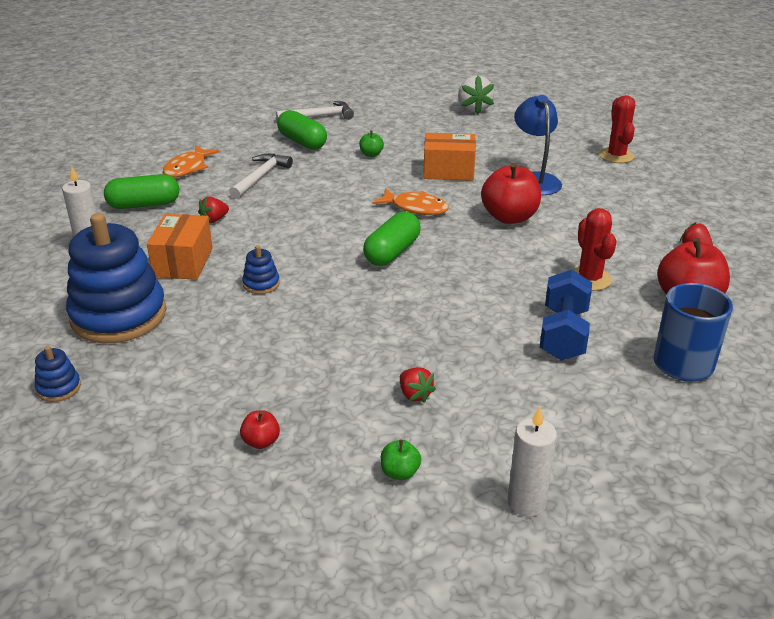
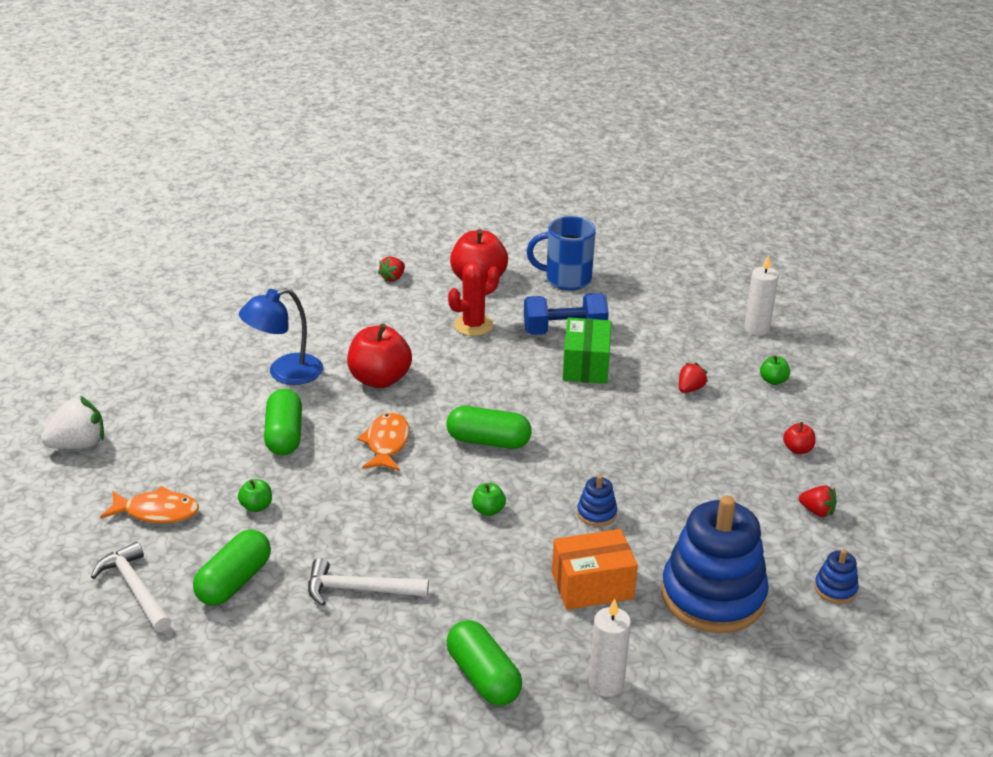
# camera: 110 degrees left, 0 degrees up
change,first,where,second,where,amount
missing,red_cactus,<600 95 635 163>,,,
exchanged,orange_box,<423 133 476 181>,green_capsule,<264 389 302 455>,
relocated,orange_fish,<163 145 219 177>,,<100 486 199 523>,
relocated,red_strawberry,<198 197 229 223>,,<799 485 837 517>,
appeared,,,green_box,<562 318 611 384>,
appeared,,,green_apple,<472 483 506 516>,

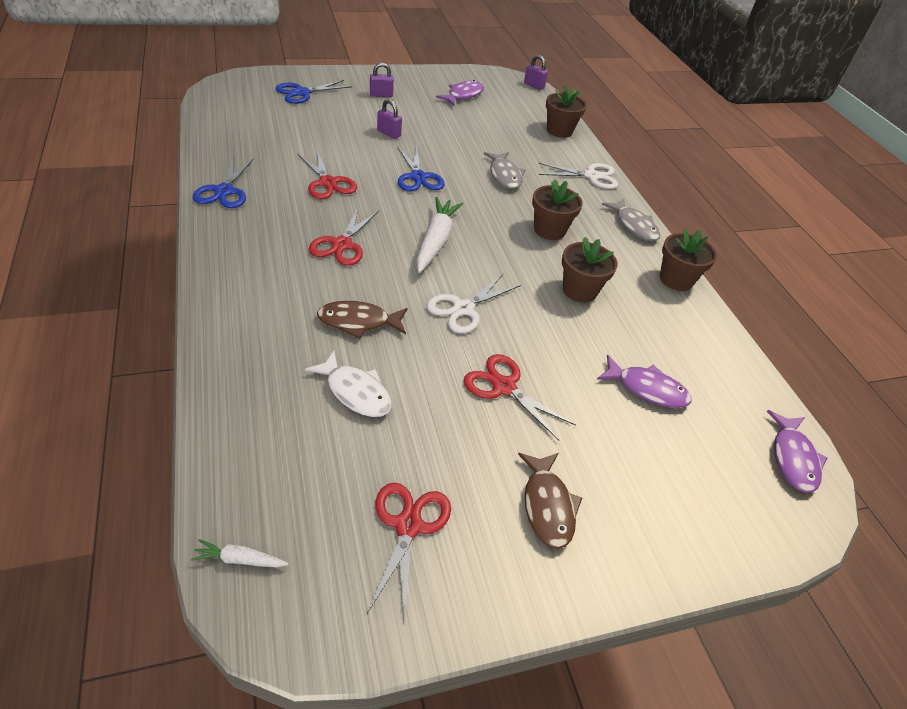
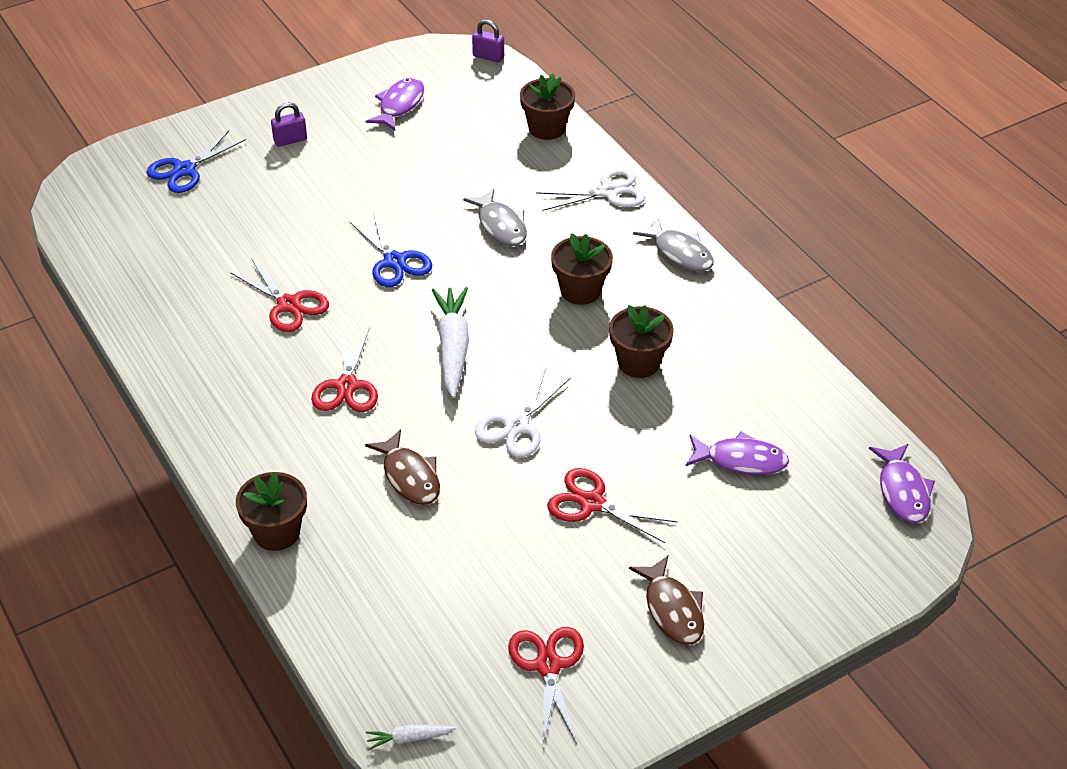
# camera: 10 degrees left, 0 degrees up
change,first,where,second,where,amount
missing,purple_padlock,<377 99 402 139>,,,
missing,blue_scissors,<193 158 254 208>,,,
relocated,brown_flower_pot,<660 229 717 291>,,<236 472 307 551>,
spun,brown_fish,<317 301 408 338>,,<365 429 440 505>,105 degrees counterclockwise
missing,white_fish,<305 351 392 417>,,,

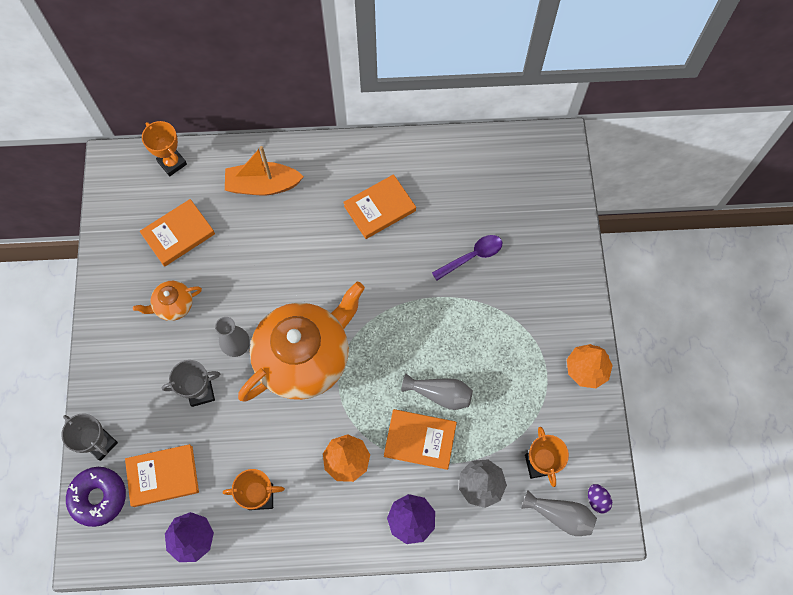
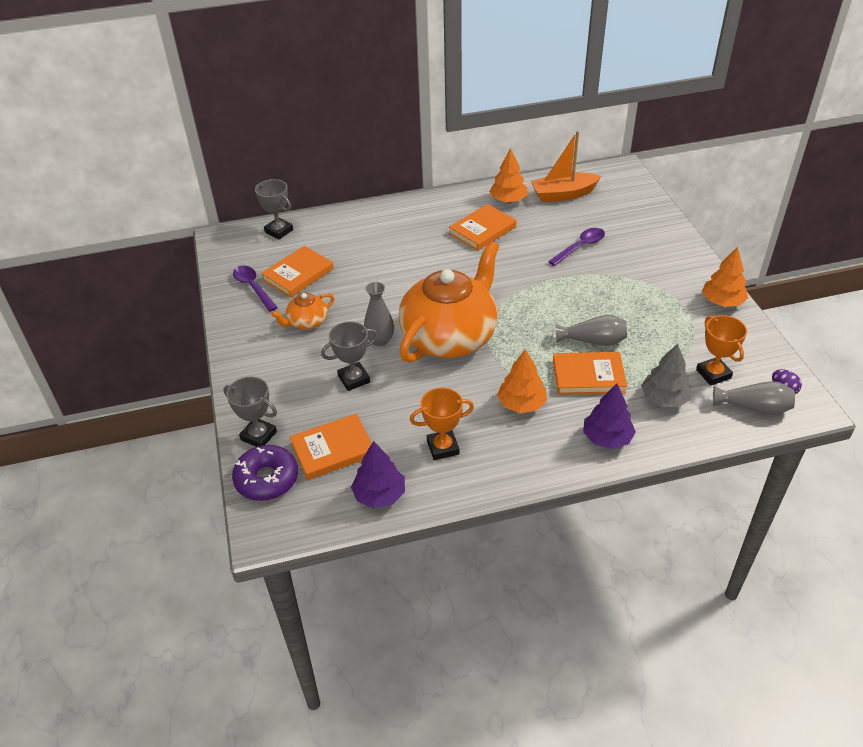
# camera: 10 degrees left, 25 degrees down
change,first,where,second,where,amount
colour,orange_trophy,<142 121 187 176>,grey_trophy,<255 179 293 239>,
relocated,orange_boat,<225 146 304 195>,,<531 131 601 203>,
appeared,,,orange_tree,<489 148 528 203>,
appeared,,,purple_spoon,<233 266 278 312>,

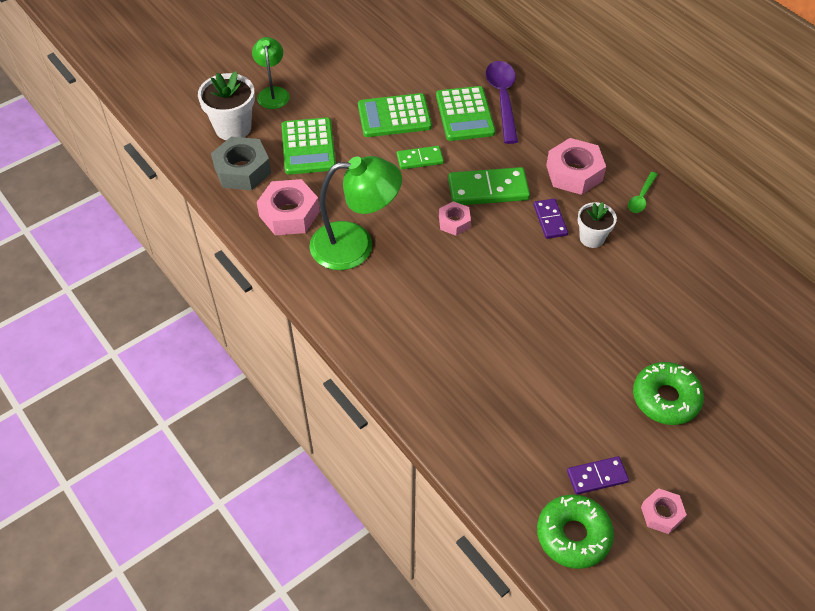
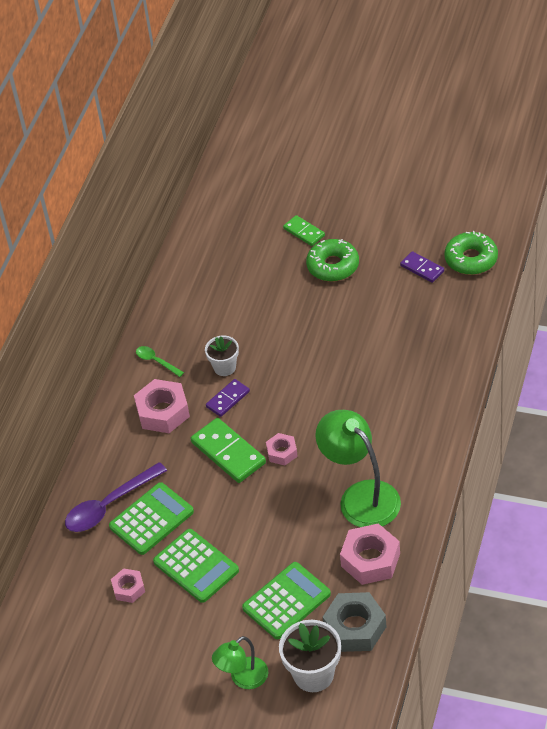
# camera: 120 degrees left, 5 degrees down
change,first,where,second,where,amount
relocated,green_domino,<397 146 444 170>,,<283 215 325 246>,
spun,green_spoon,<628 172 658 213>,,<136 346 184 377>,135 degrees counterclockwise
relocated,pink_nut,<641 488 687 534>,,<111 568 145 603>,

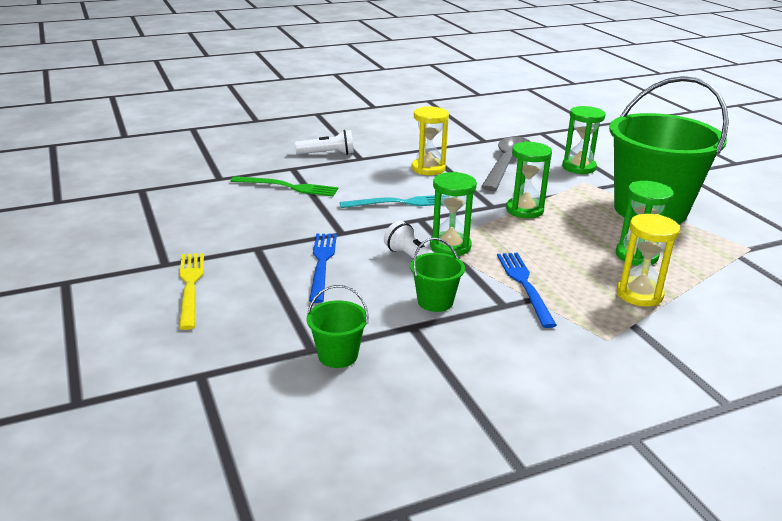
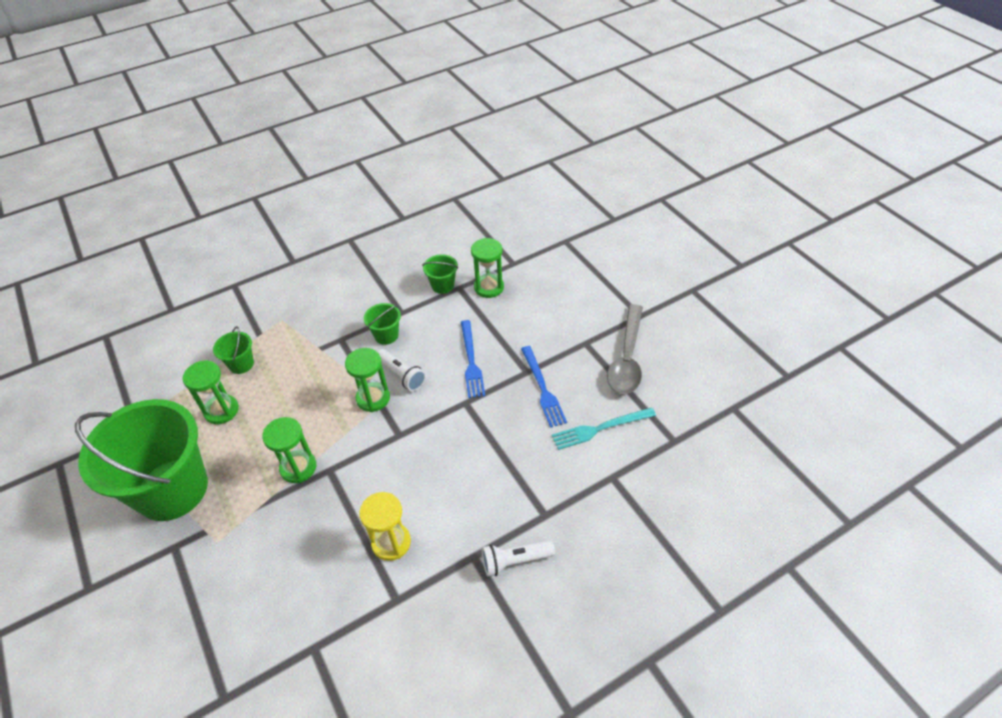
# camera: 175 degrees right, 20 degrees up
change,first,where,second,where,amount
relocated,green_hourglass,<562 106 605 174>,,<471 238 504 298>,
relocated,grey_spoon,<481 136 530 191>,,<607 304 643 394>,
missing,green_fork,<231 176 338 196>,,,
relocated,turquoise_fork,<340 195 443 208>,,<552 407 656 450>,
exchanged,yellow_hourglass,<617 214 680 307>,green_bucket,<213 326 254 374>,
missing,yellow_fork,<179 253 204 330>,,,
relocated,blue_fork,<497 253 557 328>,,<521 346 567 428>,

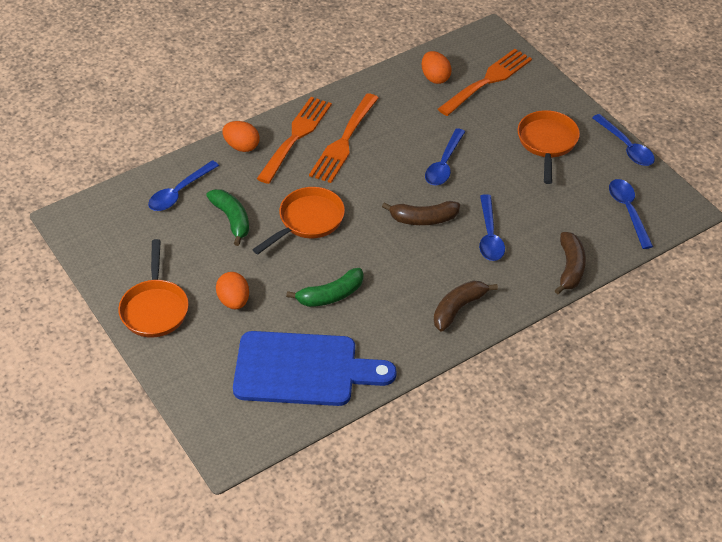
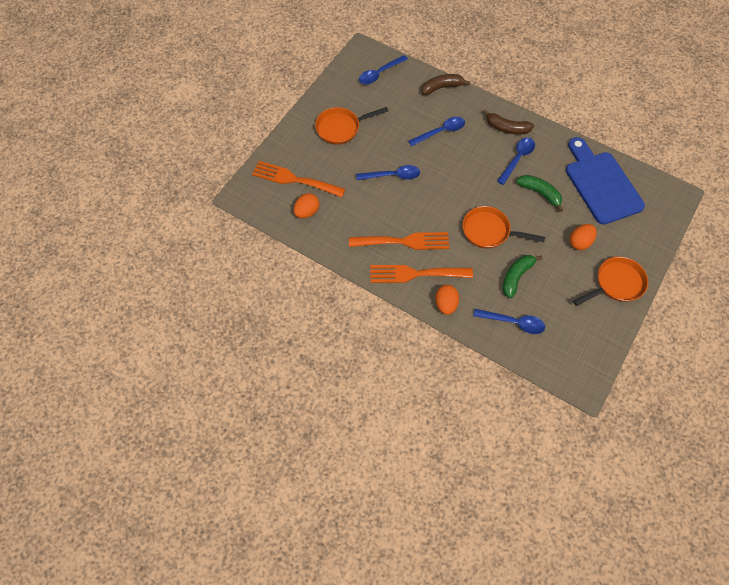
# camera: 115 degrees left, 15 degrees up
change,first,where,second,where,amount
relocated,blue_spoon,<592 114 655 166>,,<497 138 535 185>,
missing,brown_banana,<382 201 460 225>,,,

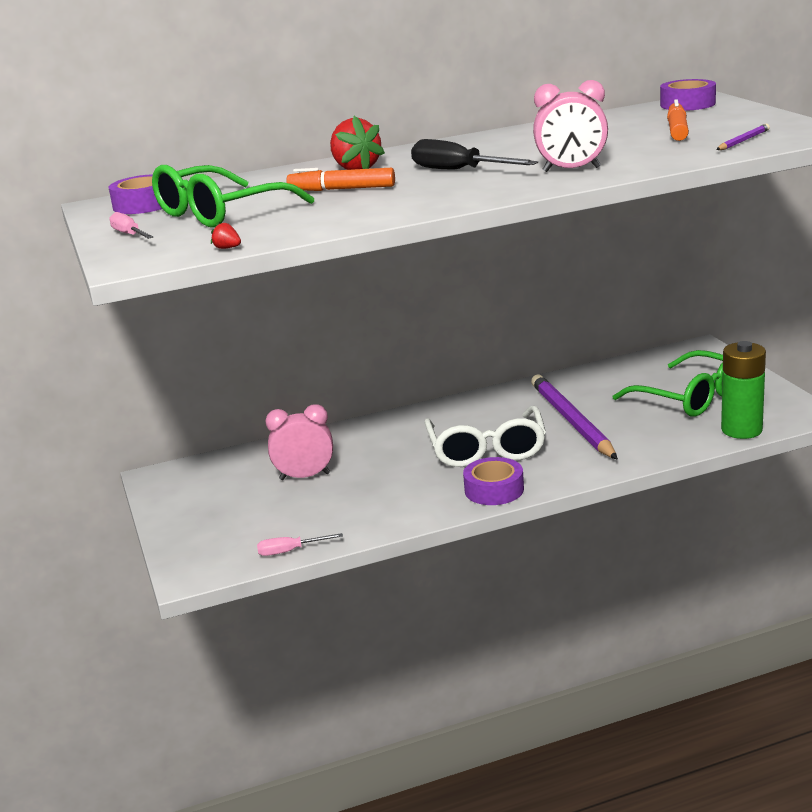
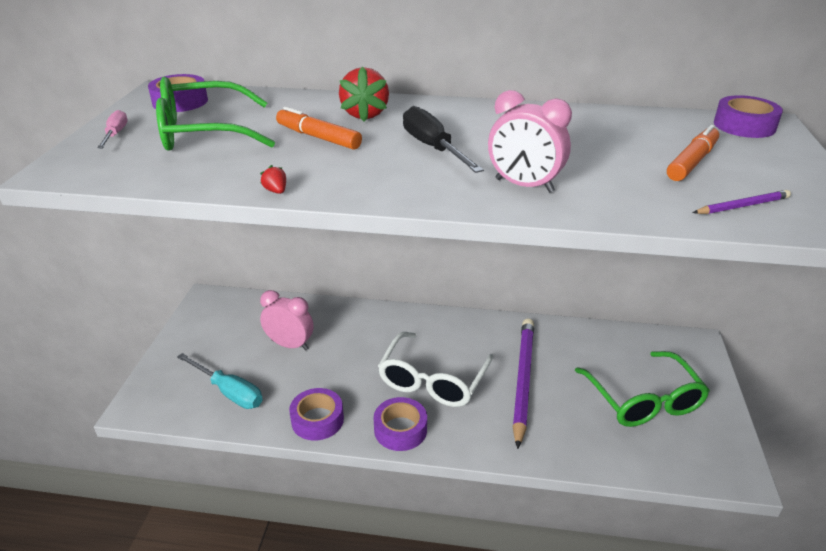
# camera: 25 degrees right, 10 degrees up
change,first,where,second,where,amount
relocated,red_strawberry,<211 221 241 249>,,<260 165 286 194>,
missing,green_battery,<721 341 766 439>,,,
missing,pink_screwdriver,<257 533 343 556>,,,
appeared,,,turquoise_screwdriver,<177 353 263 409>,
appeared,,,purple_tape,<289 388 344 441>,

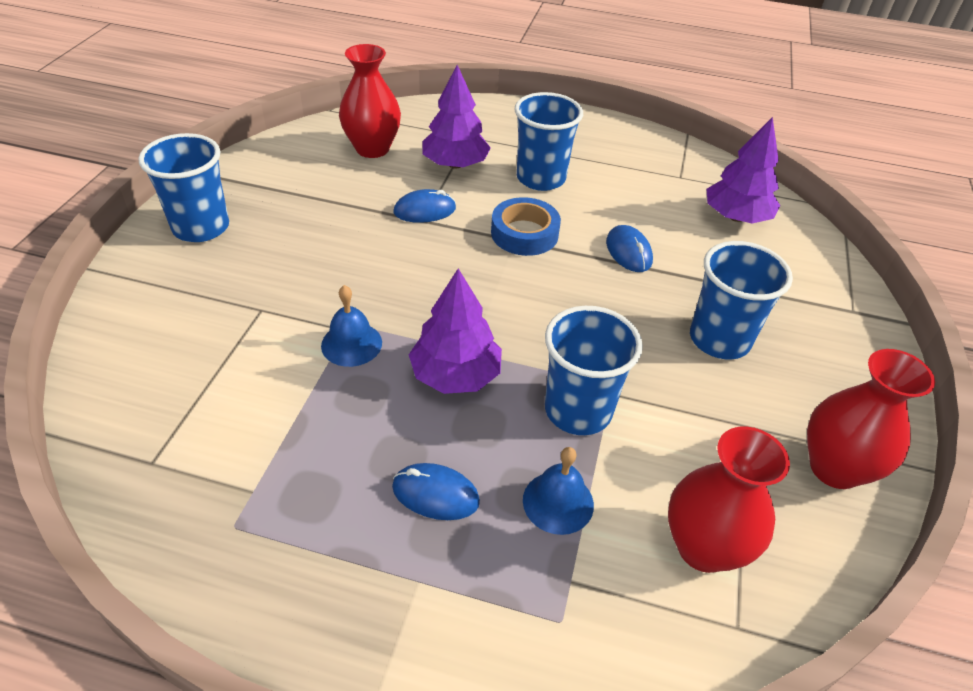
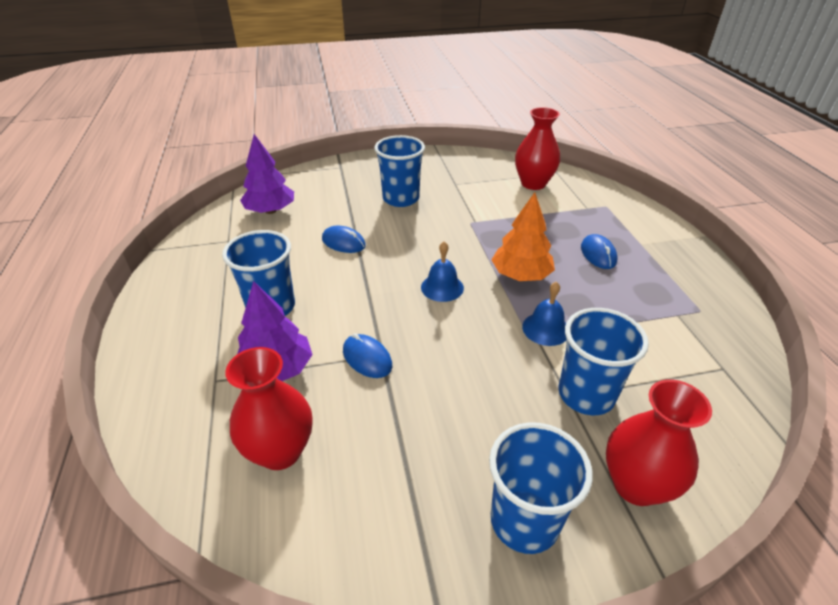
# camera: 115 degrees left, 5 degrees down
change,first,where,second,where,amount
missing,blue_tape,<491 197 561 256>,,,
spun,blue_mouse,<606 225 653 272>,,<322 226 366 253>,75 degrees clockwise
colour,purple_tree,<409 268 502 394>,orange_tree,<492 192 555 281>,
relocated,blue_cup,<545 306 643 435>,,<559 308 649 415>,
relocated,red_vase,<807 349 935 489>,,<606 379 712 506>,
relocated,blue_bell,<523 447 594 535>,,<421 241 464 302>,

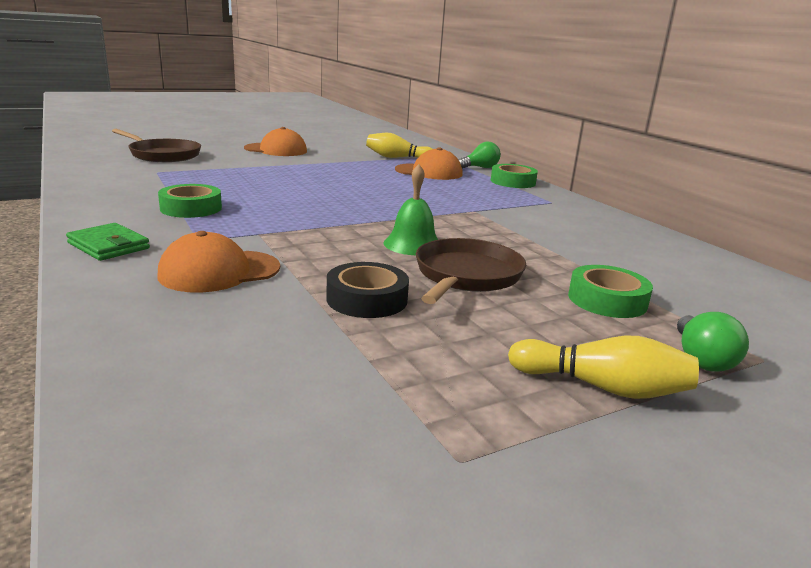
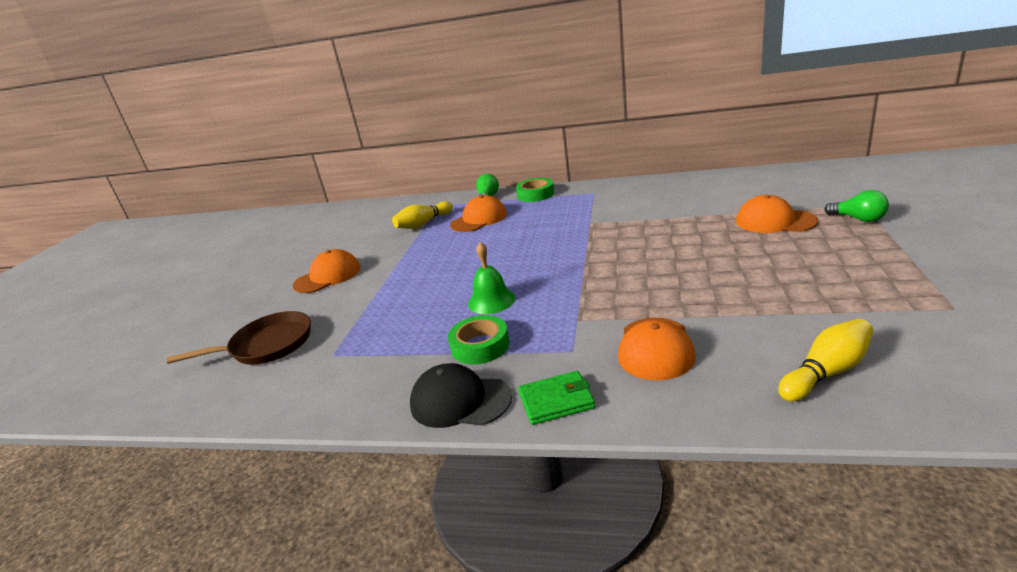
# camera: 45 degrees left, 5 degrees up
change,first,where,second,where,amount
relocated,green_bell,<383 164 438 255>,,<468 242 515 314>,
missing,brown_pan,<416 238 526 304>,,,
missing,black_tape,<326 262 409 318>,,,
exchanged,green_tape,<568 265 653 318>,orange_cap,<736 195 818 233>,
relocated,yellow_bowling_pin,<508 336 699 399>,,<778 319 873 401>,
appeared,,,black_cap,<410 363 512 428>,

